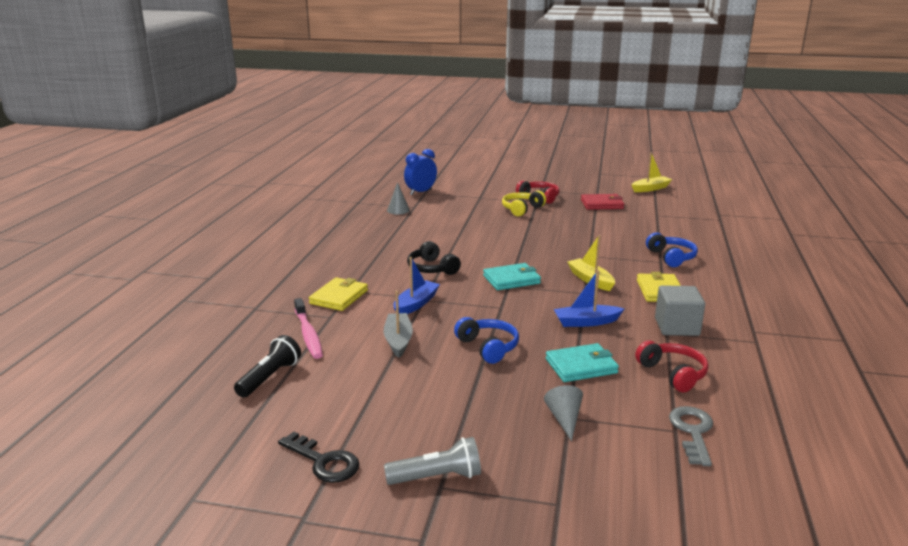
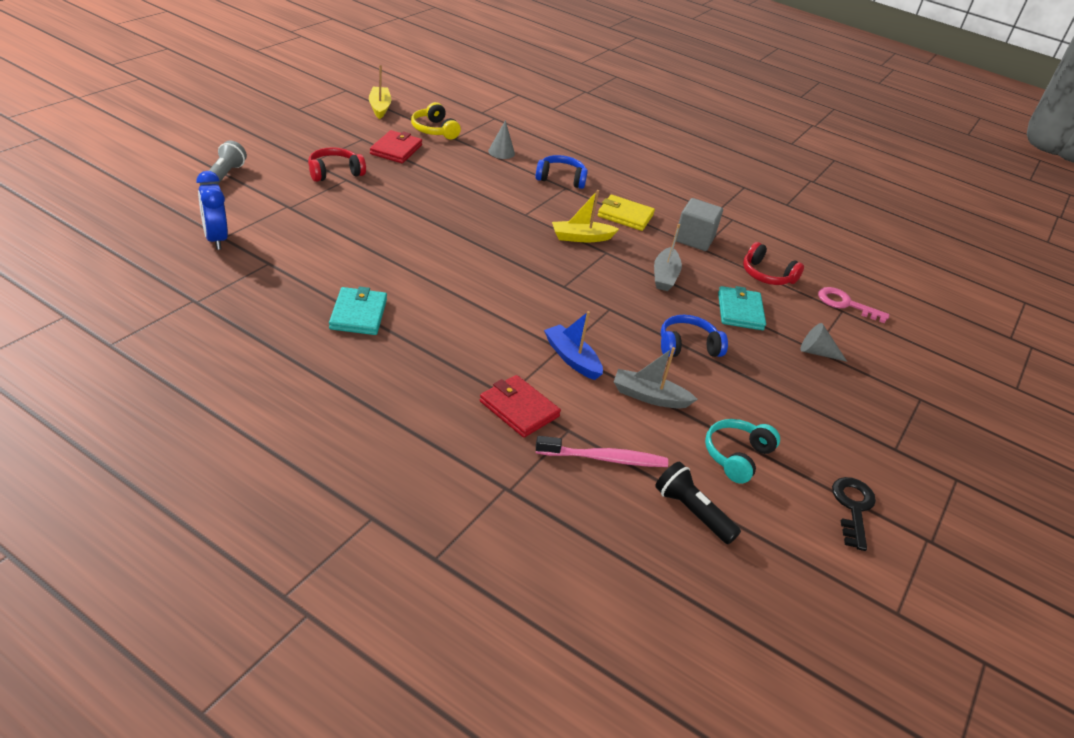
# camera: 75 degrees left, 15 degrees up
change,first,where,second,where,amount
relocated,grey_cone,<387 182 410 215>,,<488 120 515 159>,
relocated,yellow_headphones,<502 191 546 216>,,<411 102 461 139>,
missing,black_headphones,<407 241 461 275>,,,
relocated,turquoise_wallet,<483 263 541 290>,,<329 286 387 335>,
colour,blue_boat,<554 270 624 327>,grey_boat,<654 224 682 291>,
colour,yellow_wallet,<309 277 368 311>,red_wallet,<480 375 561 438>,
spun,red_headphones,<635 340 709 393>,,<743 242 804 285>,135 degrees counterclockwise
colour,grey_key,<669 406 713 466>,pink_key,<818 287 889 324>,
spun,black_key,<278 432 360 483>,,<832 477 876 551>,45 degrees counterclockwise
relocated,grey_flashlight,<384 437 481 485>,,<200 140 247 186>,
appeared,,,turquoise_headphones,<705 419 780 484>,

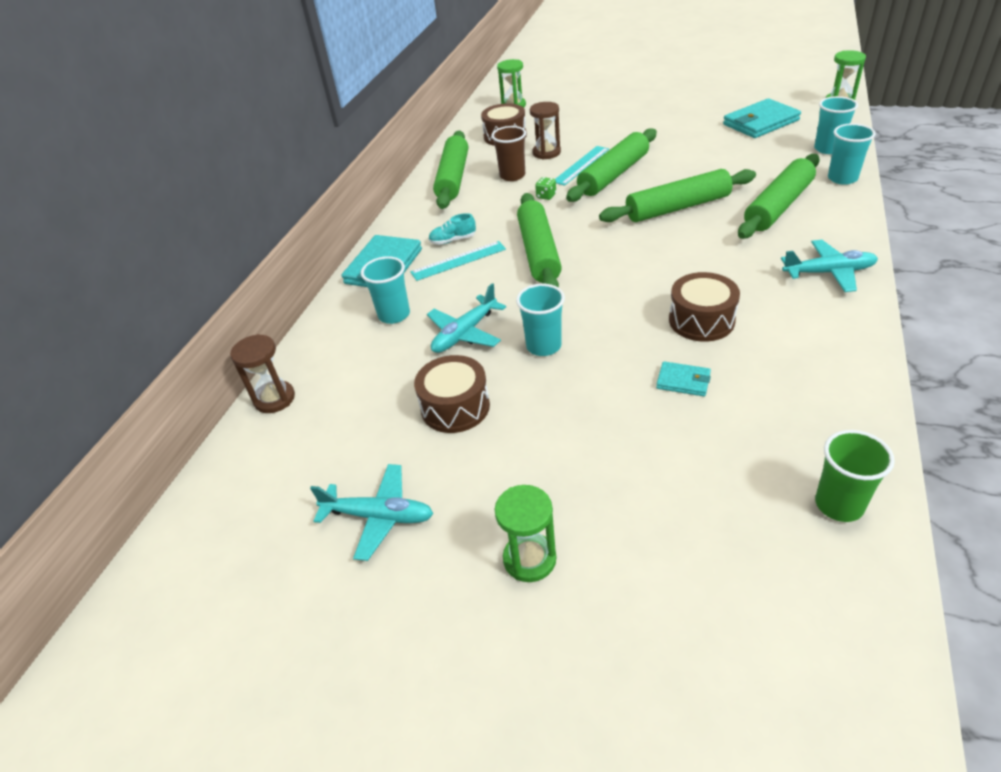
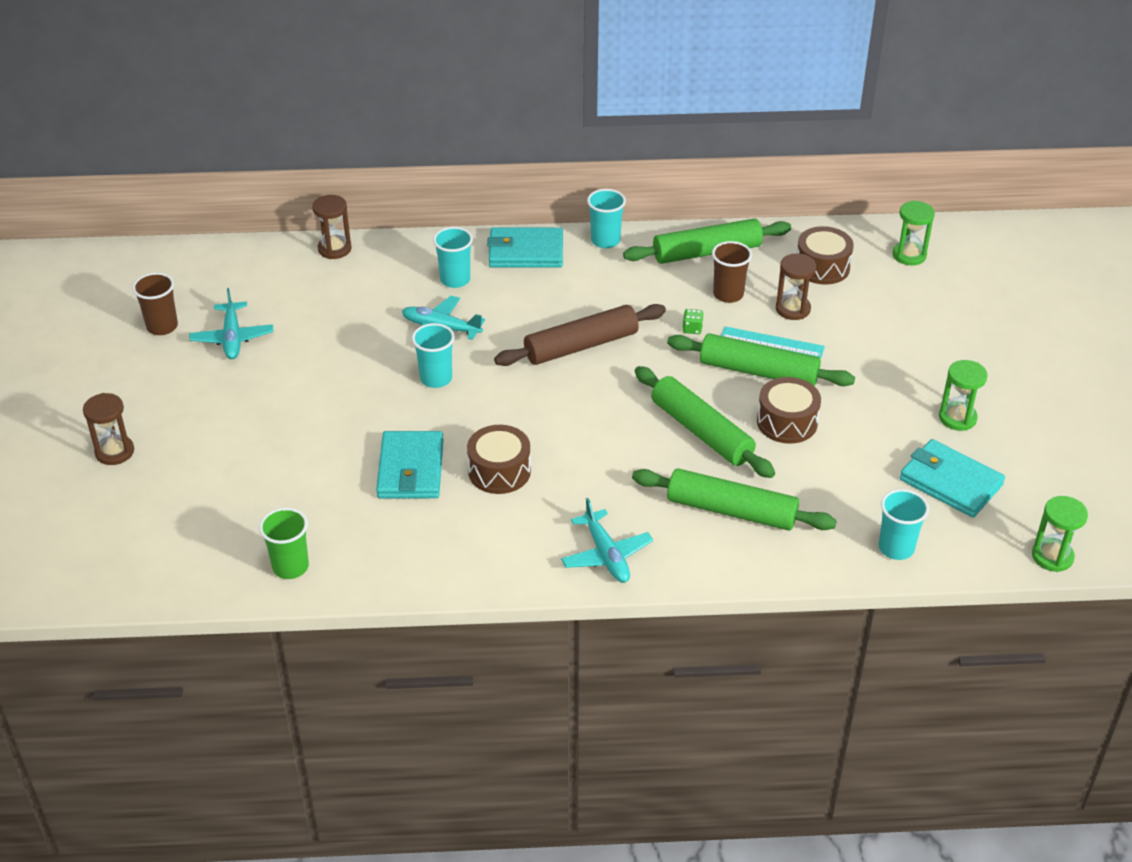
# camera: 65 degrees right, 0 degrees up
change,first,where,second,where,amount
relocated,turquoise_cup,<828 123 876 185>,,<587 189 626 248>,
colour,green_rolling_pin,<517 193 562 288>,brown_rolling_pin,<494 304 666 366>,
missing,turquoise_shoe,<428 213 476 245>,,,
missing,turquoise_ruler,<410 241 506 281>,,,
relocated,brown_drum,<414 355 490 433>,,<757 377 821 444>,
size,turquoise_wallet,<656 361 711 396>,,<376 431 444 498>,x1.97
relocated,green_hourglass,<495 485 556 582>,,<939 360 988 431>,
appeared,,,brown_cup,<132 273 178 335>,
appeared,,,brown_hourglass,<83 393 134 465>,

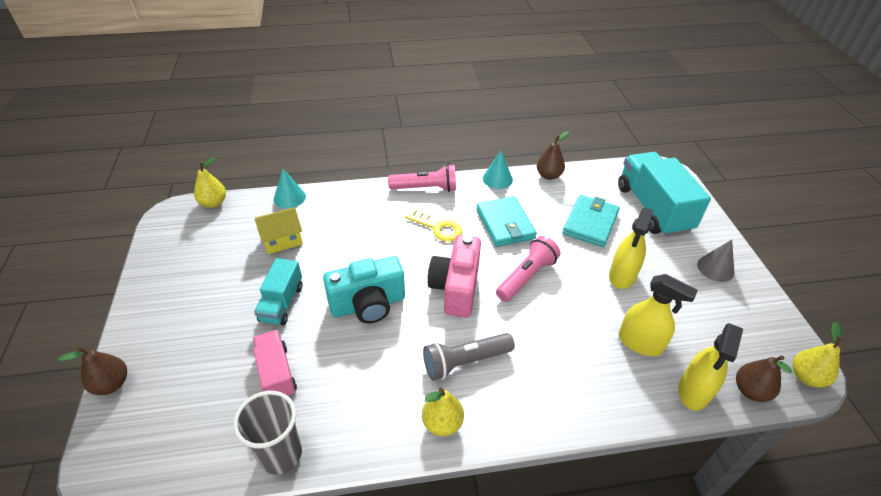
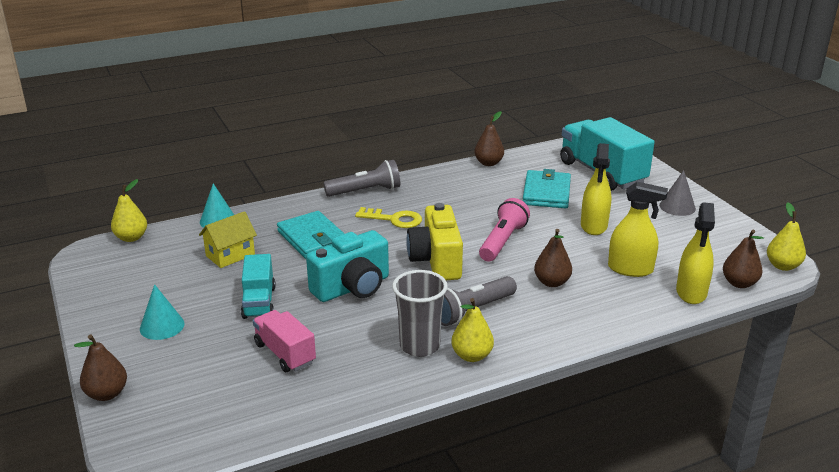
# camera: 15 degrees left, 15 degrees down
change,first,where,second,where,amount
relocated,turquoise_cone,<483 151 513 189>,,<140 284 185 340>,
colour,pink_flashlight,<388 164 456 192>,grey_flashlight,<323 160 400 197>,
relocated,turquoise_wallet,<476 196 537 247>,,<277 211 345 259>,
colour,pink_camera,<428 235 481 317>,yellow_camera,<406 203 463 280>,
relocated,grey_cup,<233 391 302 474>,,<392 270 448 357>,
appeared,,,brown_pear,<534 229 572 287>,

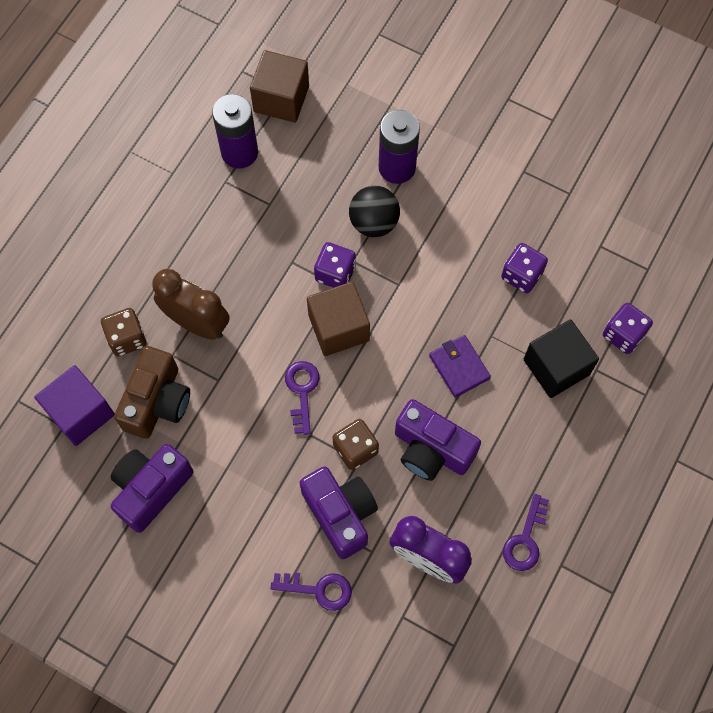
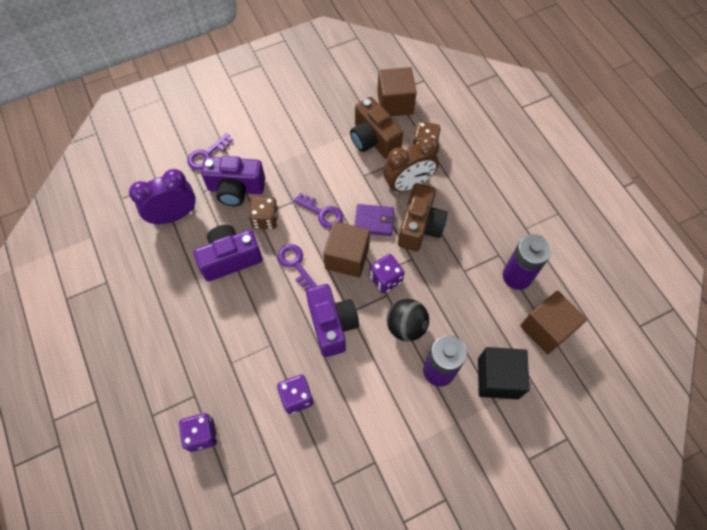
# camera: 125 degrees right, 5 degrees down
change,first,where,second,where,amount
relocated,black_cube,<524 319 599 398>,,<478 347 530 399>,
relocated,purple_wallet,<429 335 491 398>,,<355 204 394 236>,
colour,purple_cube,<35 365 115 446>,brown_cube,<377 67 417 116>,
relocated,purple_camera,<111 444 194 533>,,<306 284 359 357>,
relocated,purple_key,<503 494 549 571>,,<277 244 317 290>,
appeared,,,brown_camera,<398 183 448 251>,

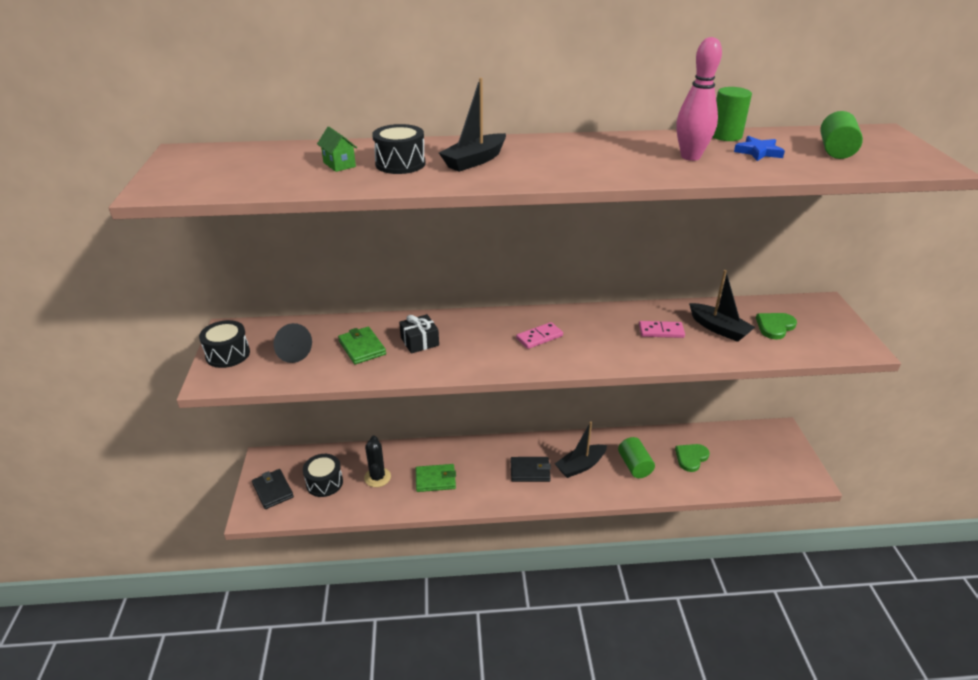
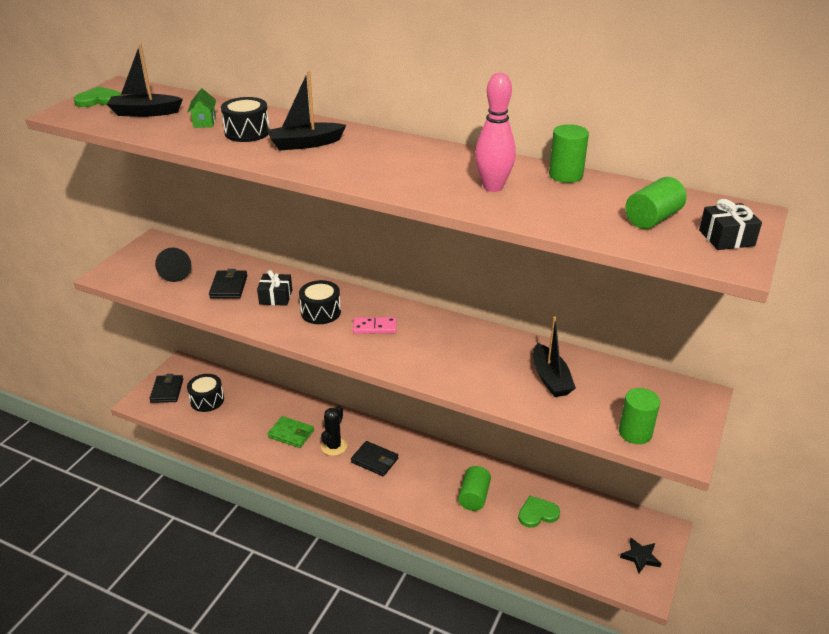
# camera: 30 degrees right, 0 degrees up
change,first,where,second,where,amount
missing,blue_star,<734 136 785 161>,,,
relocated,green_heart,<756 313 797 340>,,<74 87 122 107>,
relocated,black_drum,<199 320 250 368>,,<299 280 341 324>,
missing,pink_domino,<639 321 685 338>,,,
colour,green_wallet,<338 327 386 364>,black_wallet,<209 269 247 299>,
relocated,black_boat,<555 422 607 478>,,<107 44 183 117>,
relocated,black_cactus,<364 436 391 487>,,<321 406 347 456>,
appeared,,,black_gift,<699 199 762 250>,
appeared,,,green_cylinder,<619 388 660 444>,
appeared,,,black_star,<620 538 662 573>,

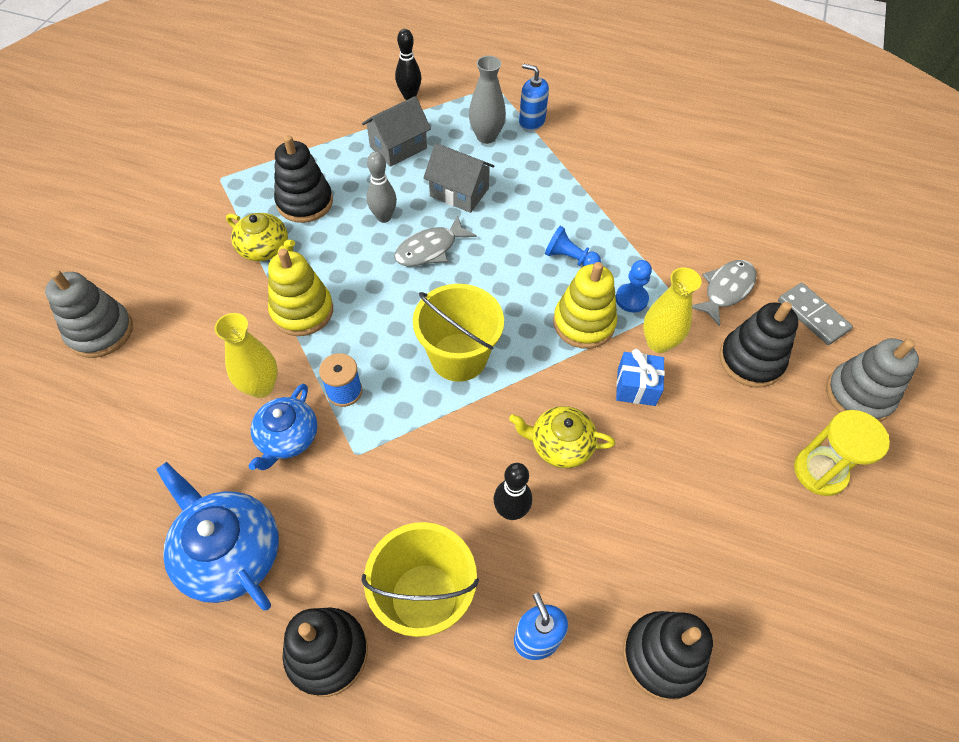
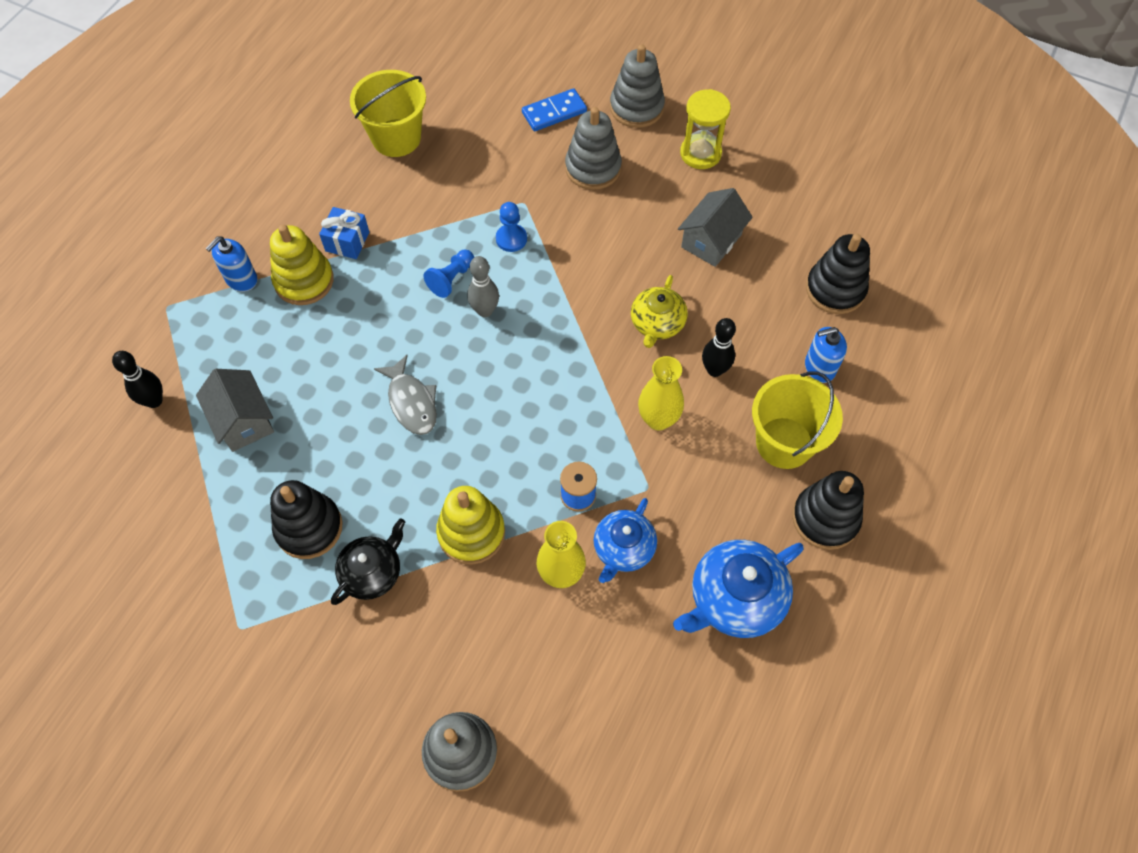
# camera: 80 degrees left, 5 degrees up
change,first,where,second,where,amount
missing,grey_vase,<469 56 506 144>,,,
relocated,grey_house,<423 143 495 213>,,<678 188 753 267>,
relocated,grey_bowling_pin,<366 152 397 223>,,<467 256 499 317>,
colour,yellow_teapot,<226 213 295 261>,black_teapot,<331 518 405 605>,
missing,grey_fish,<692 260 756 326>,,,
relocated,yellow_stacking_toy,<553 262 617 349>,,<270 224 334 305>,
relocated,yellow_vase,<643 267 702 353>,,<638 356 684 430>,
colour,grey_domino,<778 283 853 345>,blue_domino,<522 88 587 131>,
relocated,yellow_bucket,<413 284 504 382>,,<350 70 426 157>,
colour,black_stacking_toy,<719 302 799 388>,grey_stacking_toy,<565 107 622 190>,
relocated,blue_gift,<616 349 665 406>,,<319 207 369 259>,
spun,blue_teapot,<248 384 317 470>,,<594 498 657 583>,90 degrees clockwise

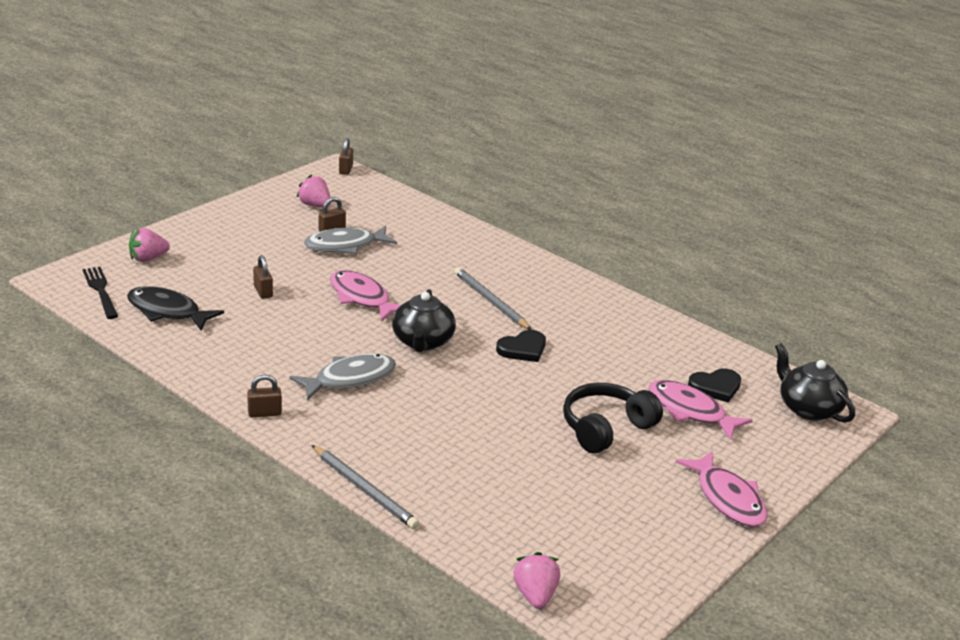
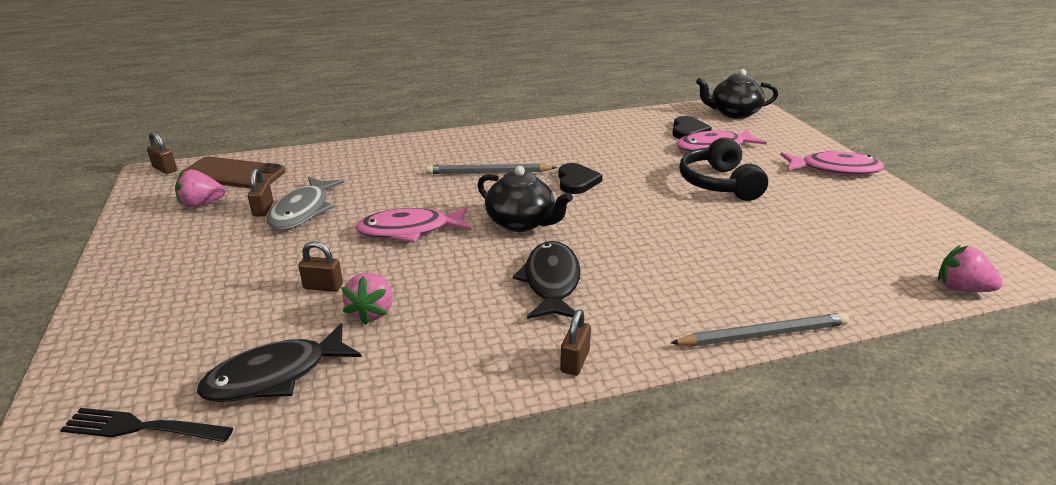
# camera: 55 degrees left, 0 degrees up
change,first,where,second,where,amount
relocated,pink_strawberry,<129 228 170 262>,,<341 273 393 325>,
colour,grey_fish,<290 354 396 400>,black_fish,<513 241 581 319>,
appeared,,,brown_phone,<179 157 286 189>,

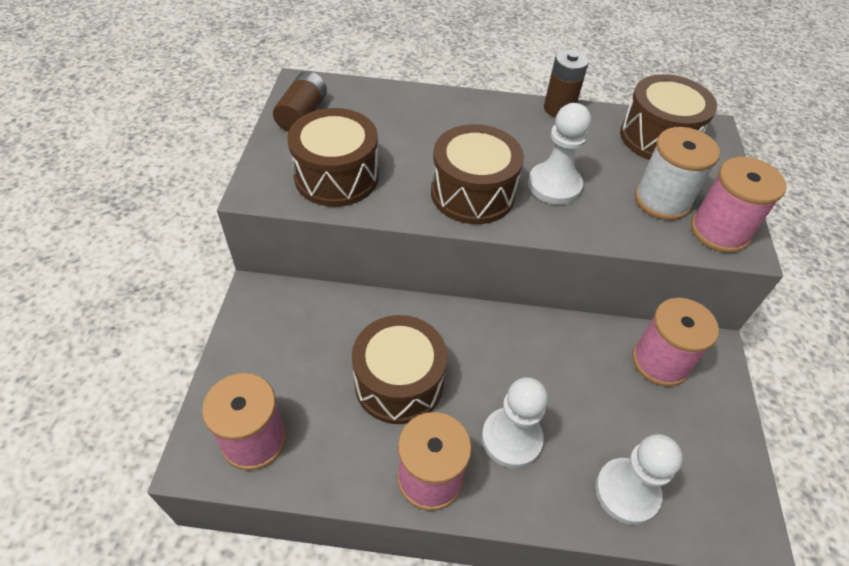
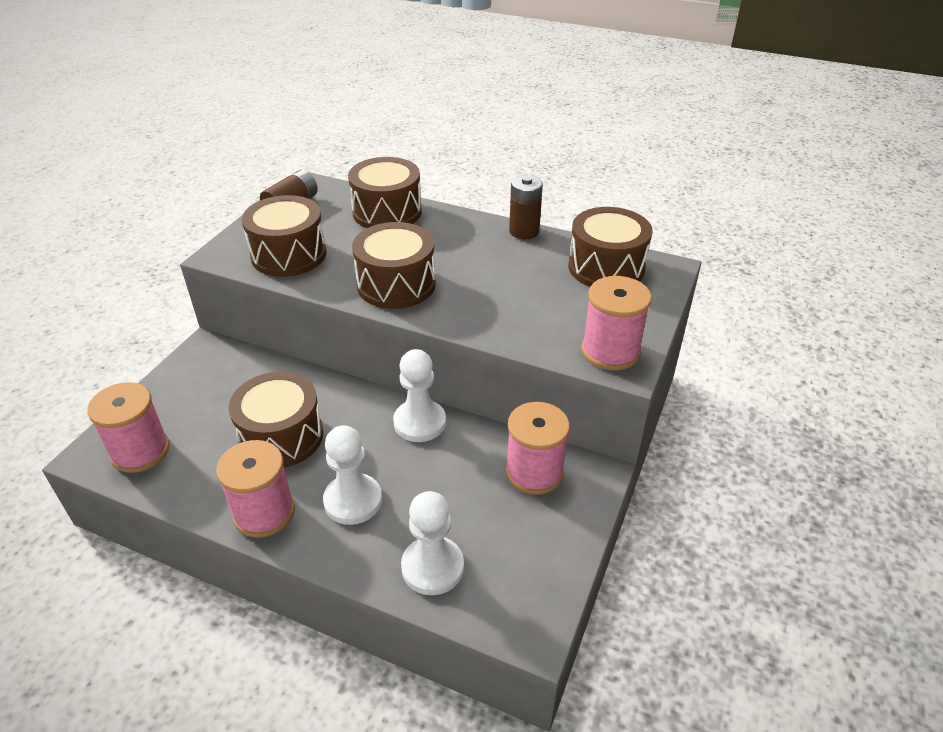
# camera: 20 degrees right, 10 degrees down
change,first,where,second,where,amount
relocated,white_pawn,<528 103 591 205>,,<393 349 446 442>,
missing,white_spool,<635 127 720 220>,,,
appeared,,,brown_drum,<348 157 422 228>,

